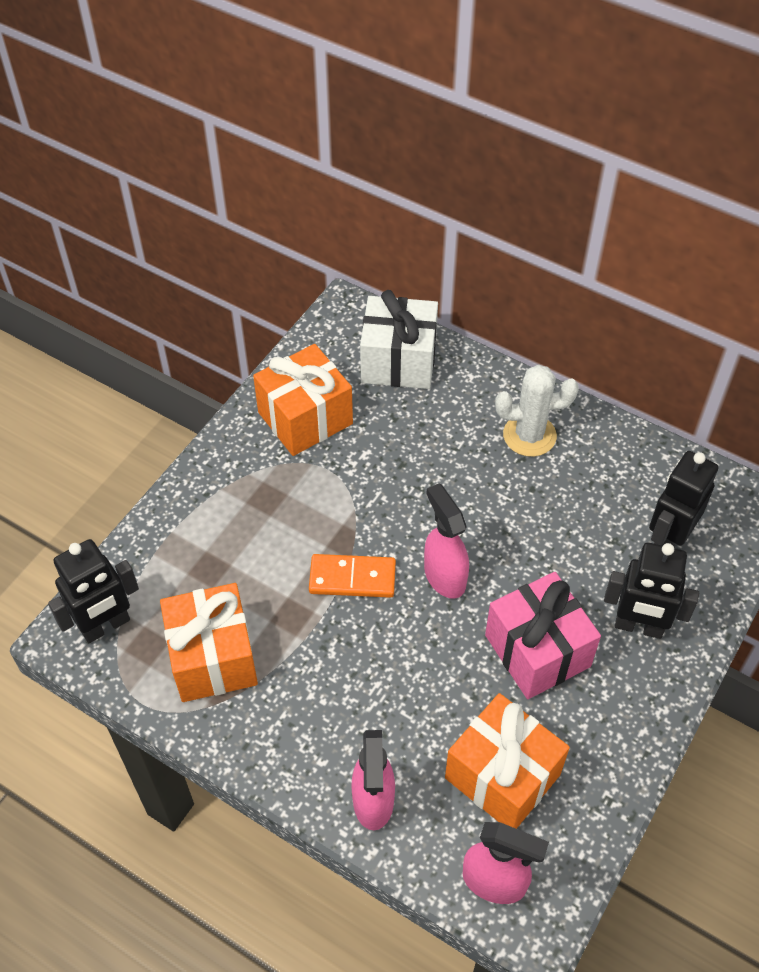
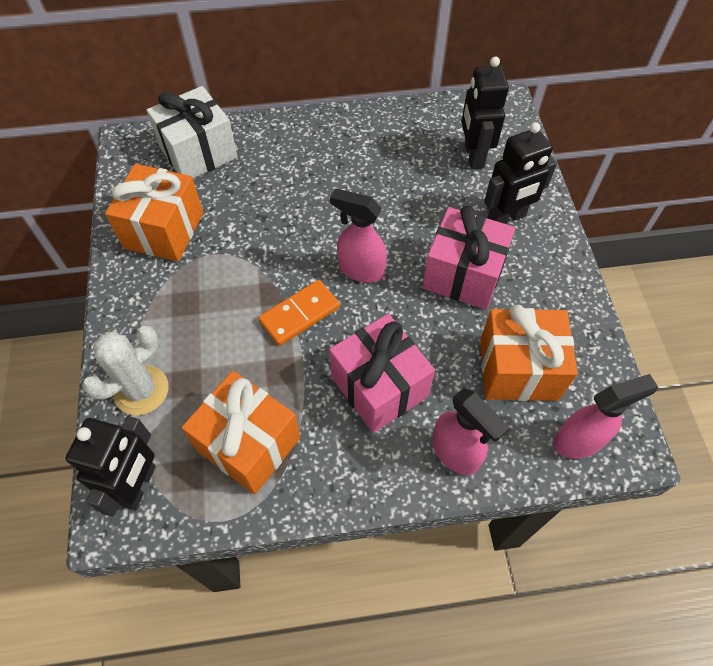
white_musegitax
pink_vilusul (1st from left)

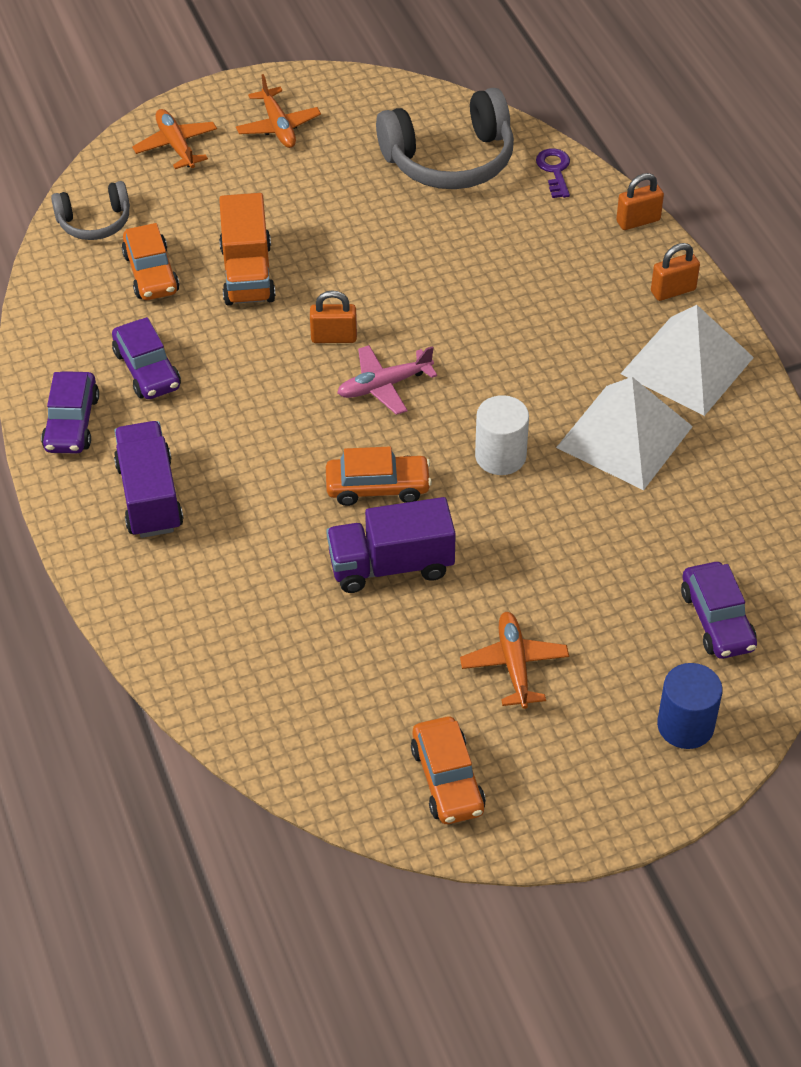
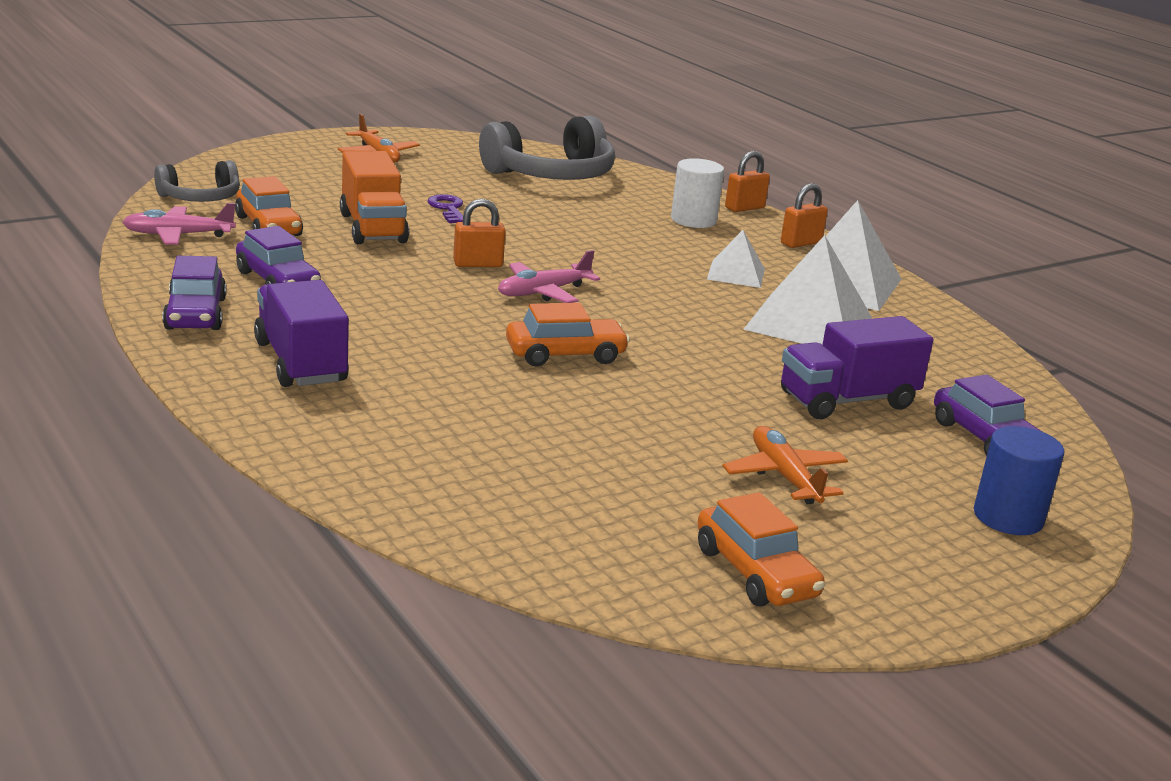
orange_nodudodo (1st from left in the first image)
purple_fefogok (2nd from left)
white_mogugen
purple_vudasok
pink_nodudodo (1st from left)
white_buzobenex (1st from left)

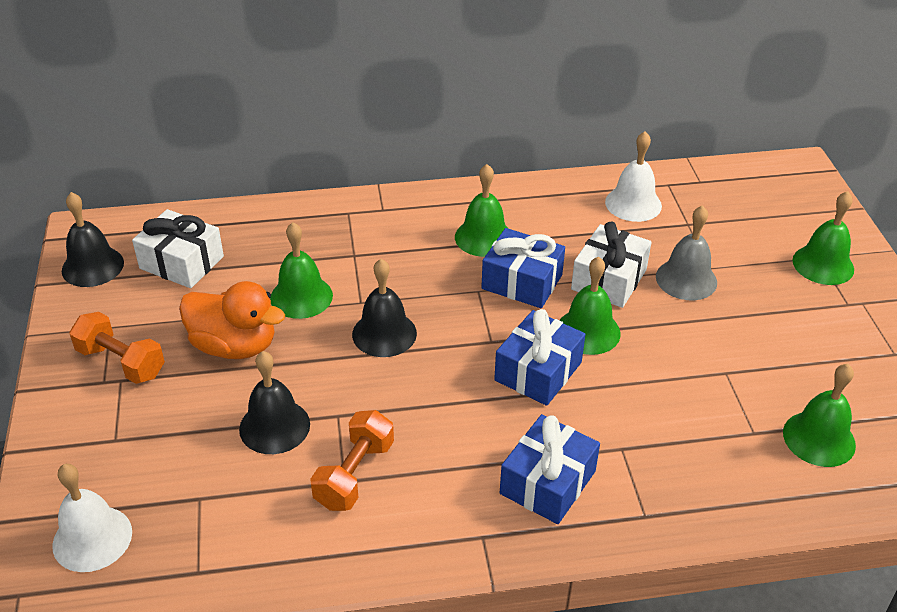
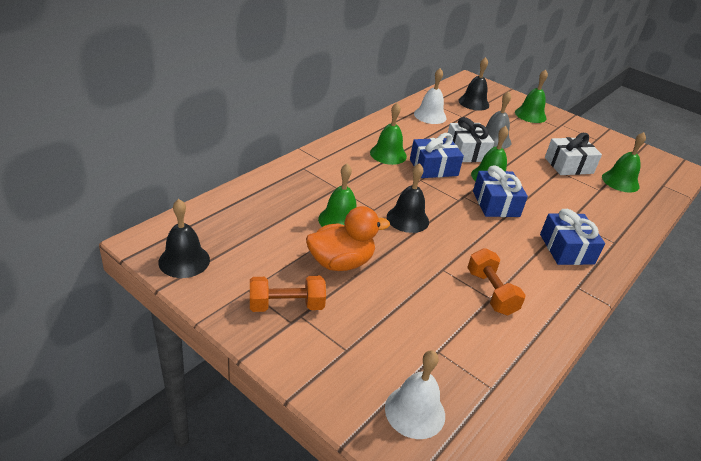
white_vilusul (2nd from left)
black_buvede (3rd from left)

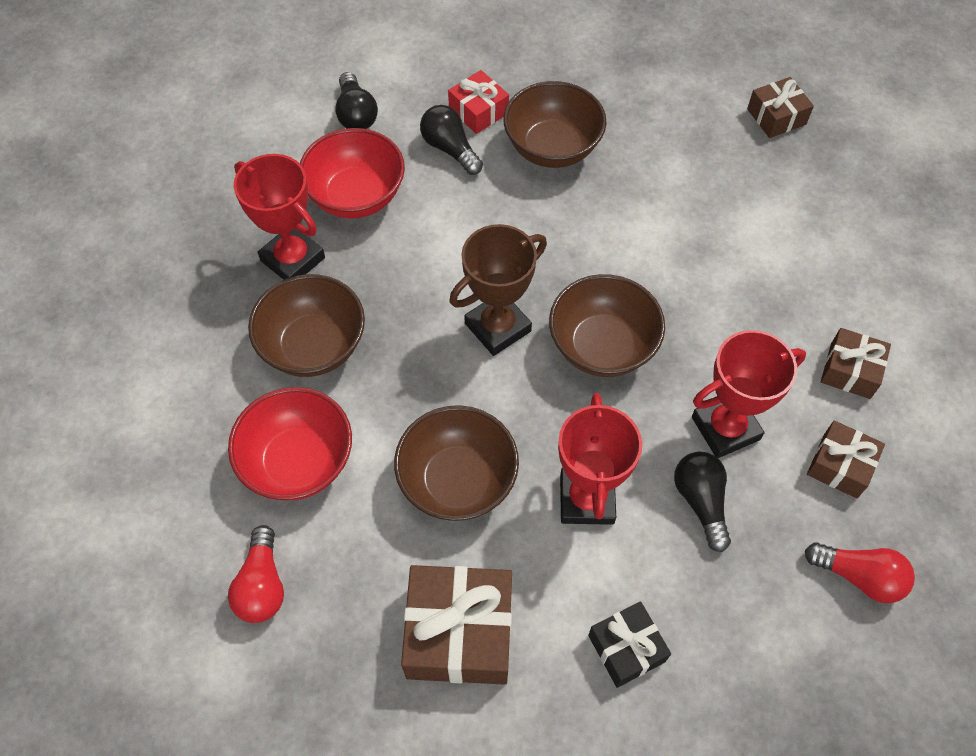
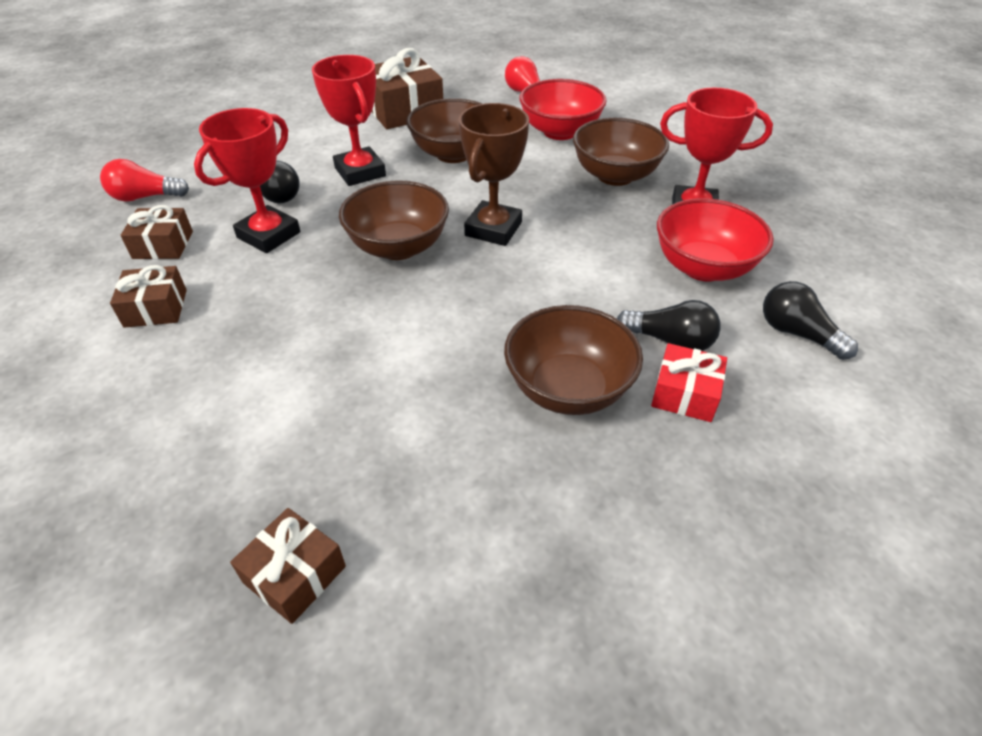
black_vilusul

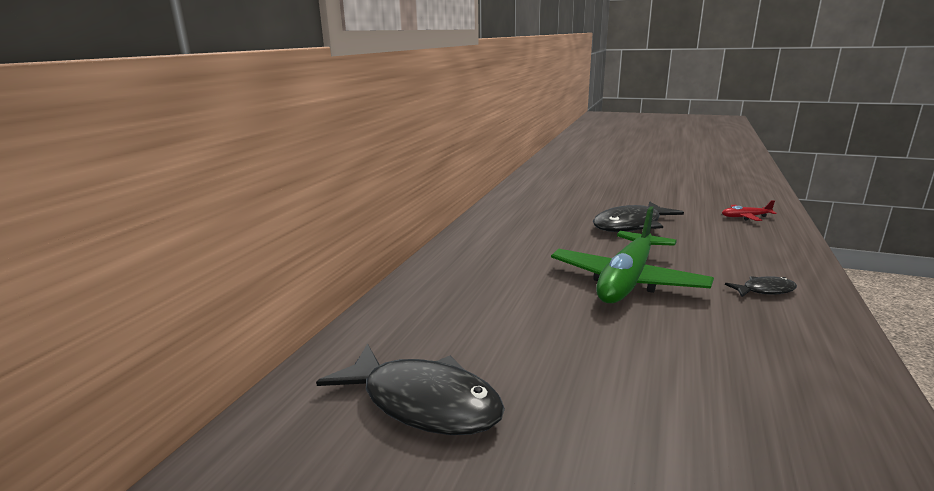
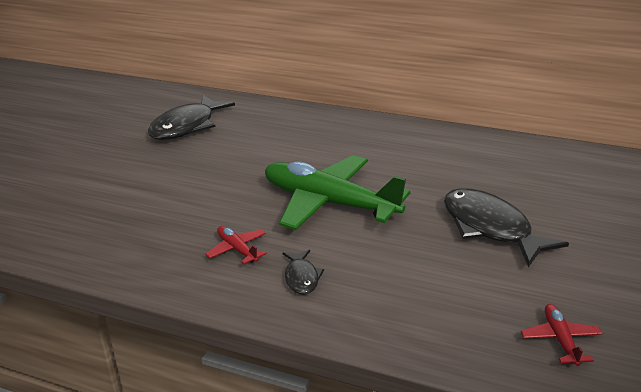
red_nodudodo (1st from left)

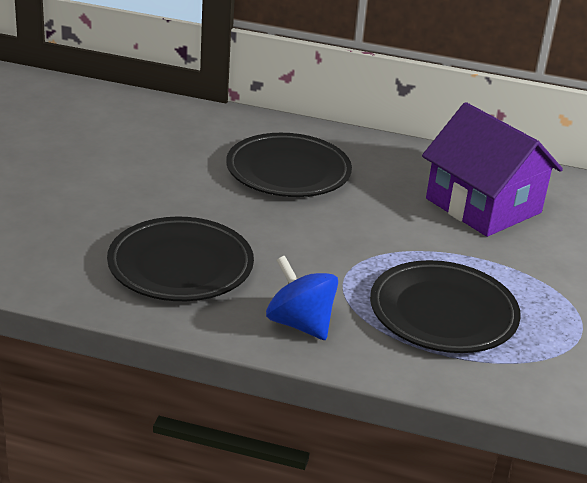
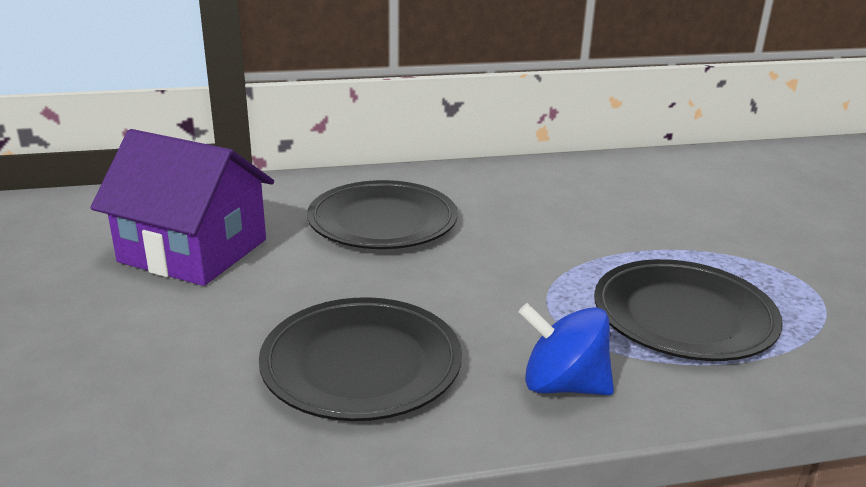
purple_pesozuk

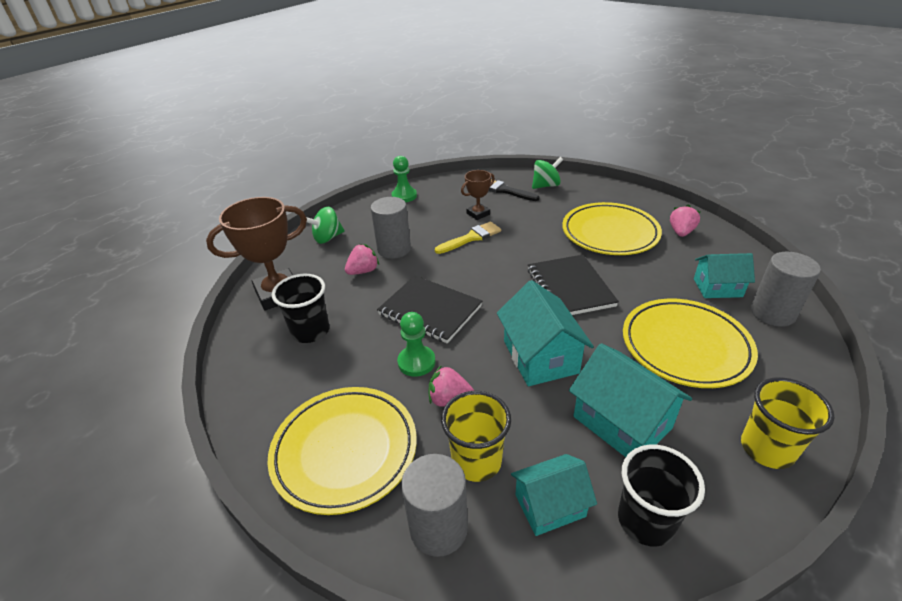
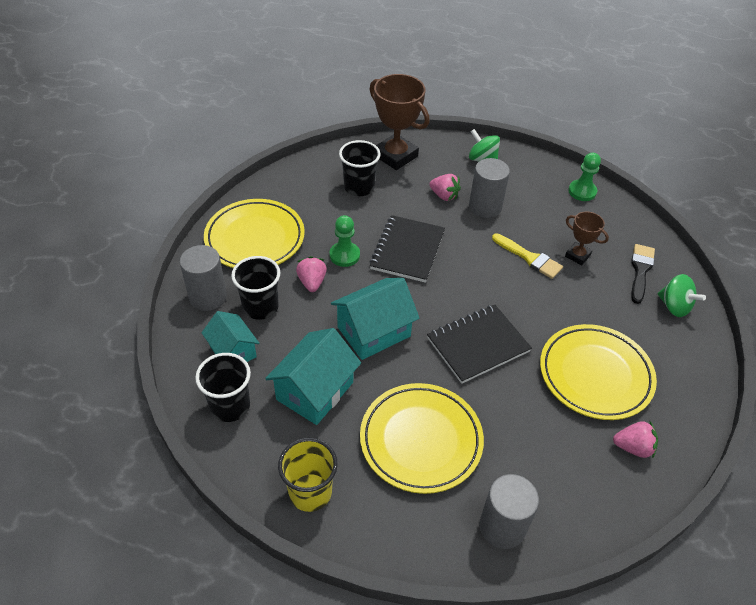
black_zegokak (2nd from left)
turquoise_pesozuk (4th from left in the first image)

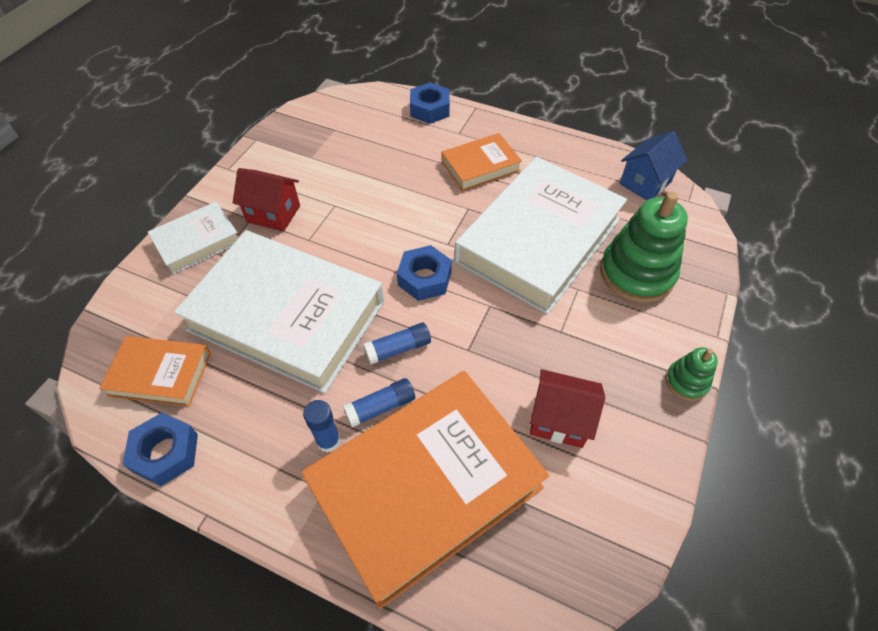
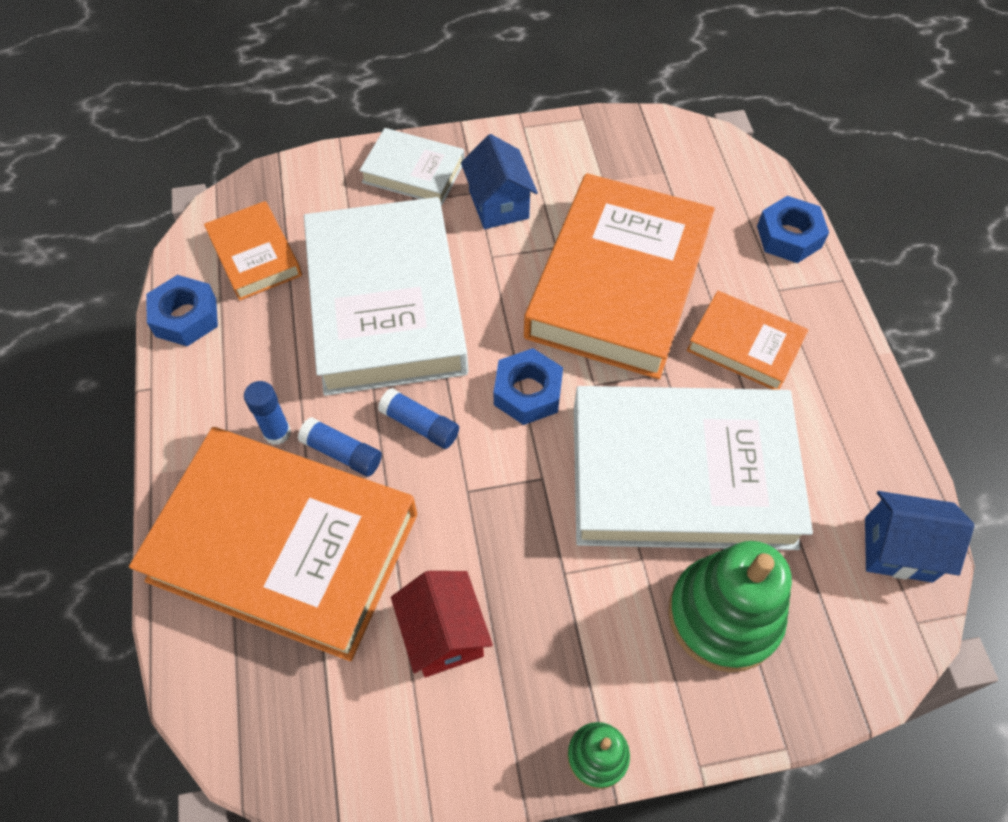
blue_pesozuk (1st from left)
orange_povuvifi (3rd from left)

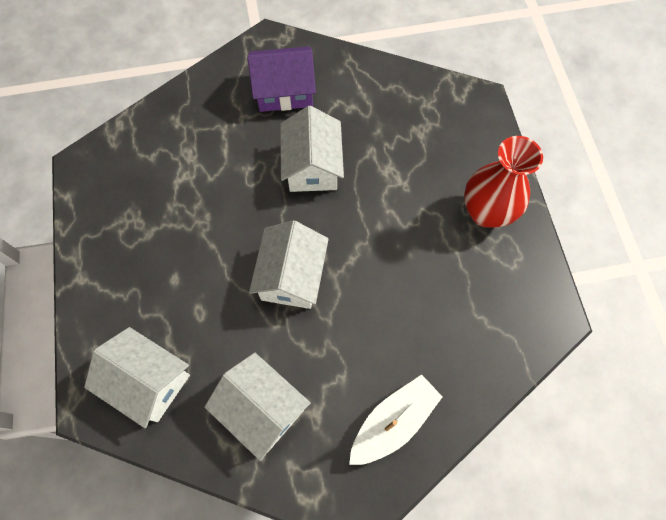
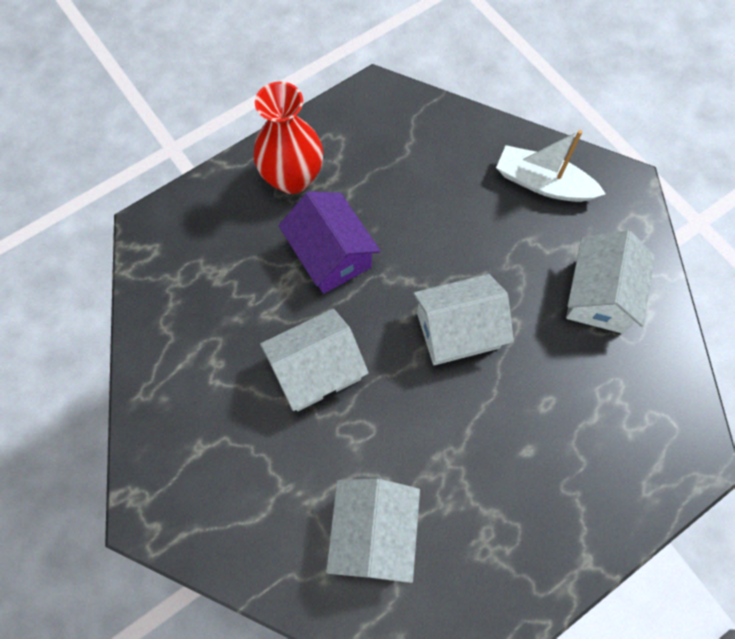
white_pesozuk (2nd from left)
purple_pesozuk

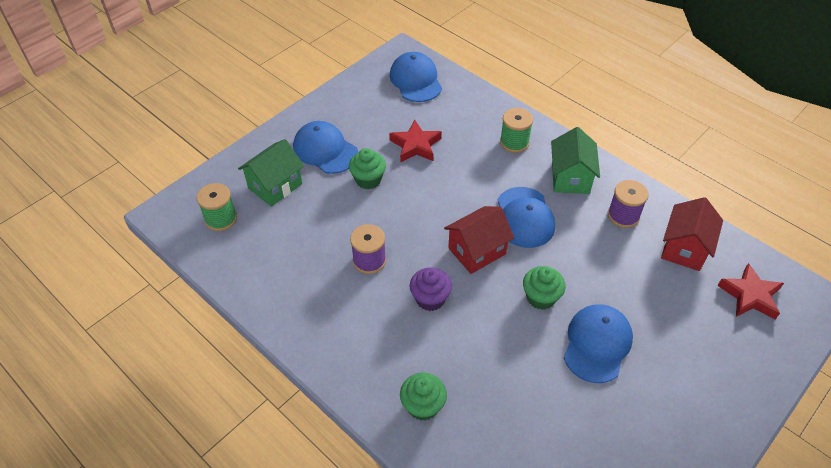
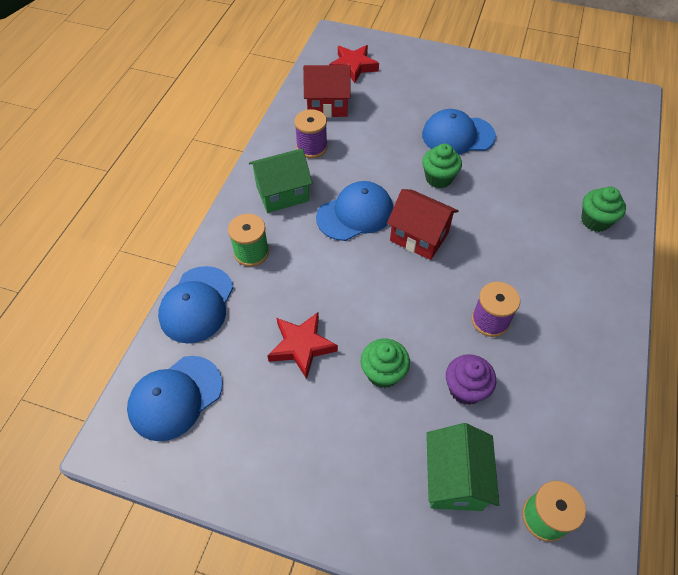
green_pesozuk (2nd from left)
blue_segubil (2nd from left)
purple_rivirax

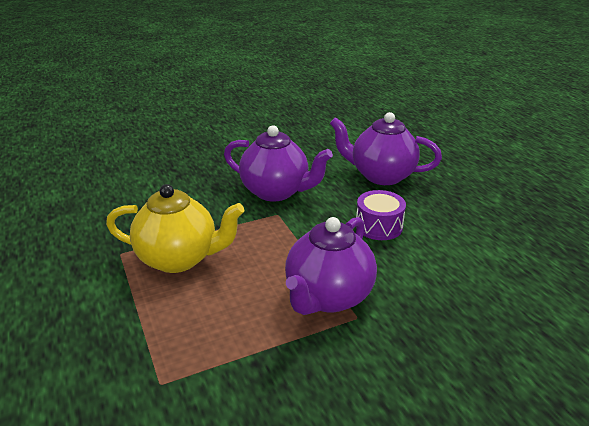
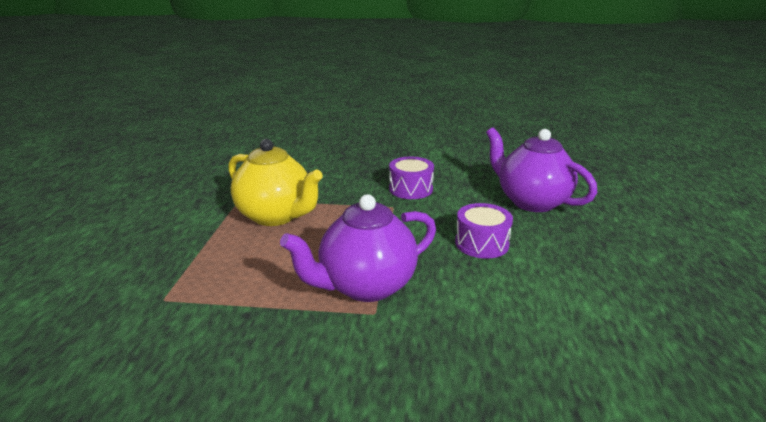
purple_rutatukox (1st from left)

